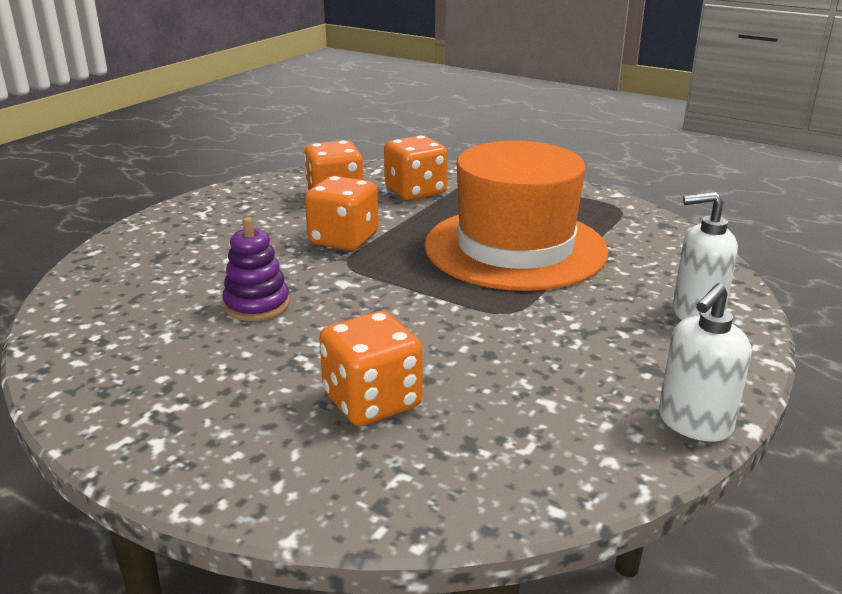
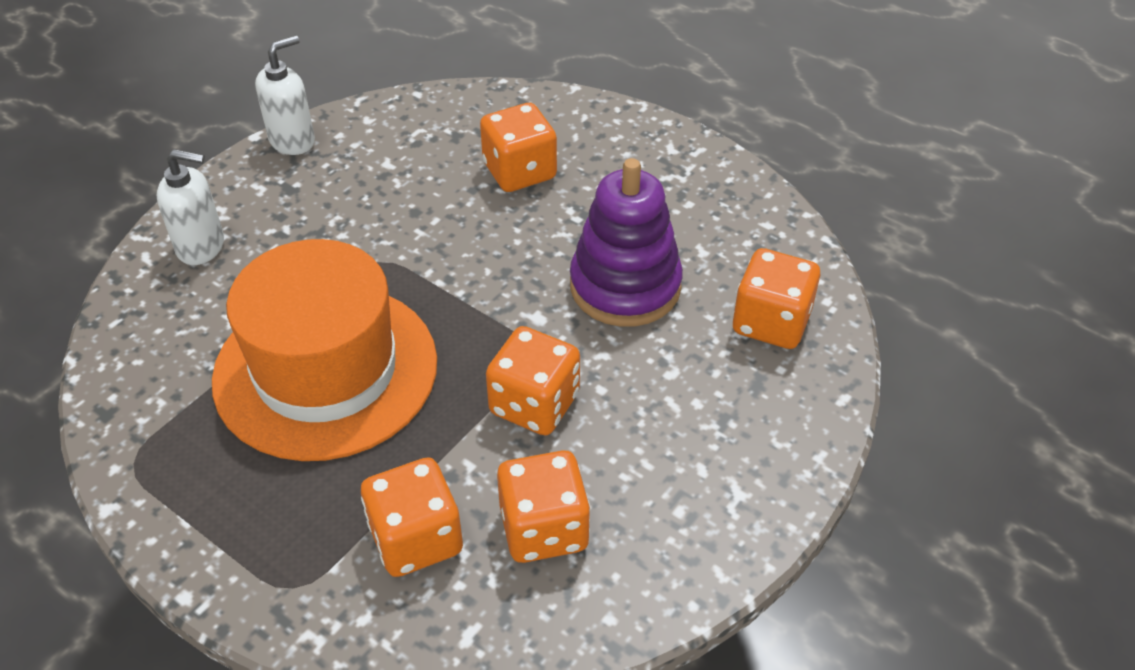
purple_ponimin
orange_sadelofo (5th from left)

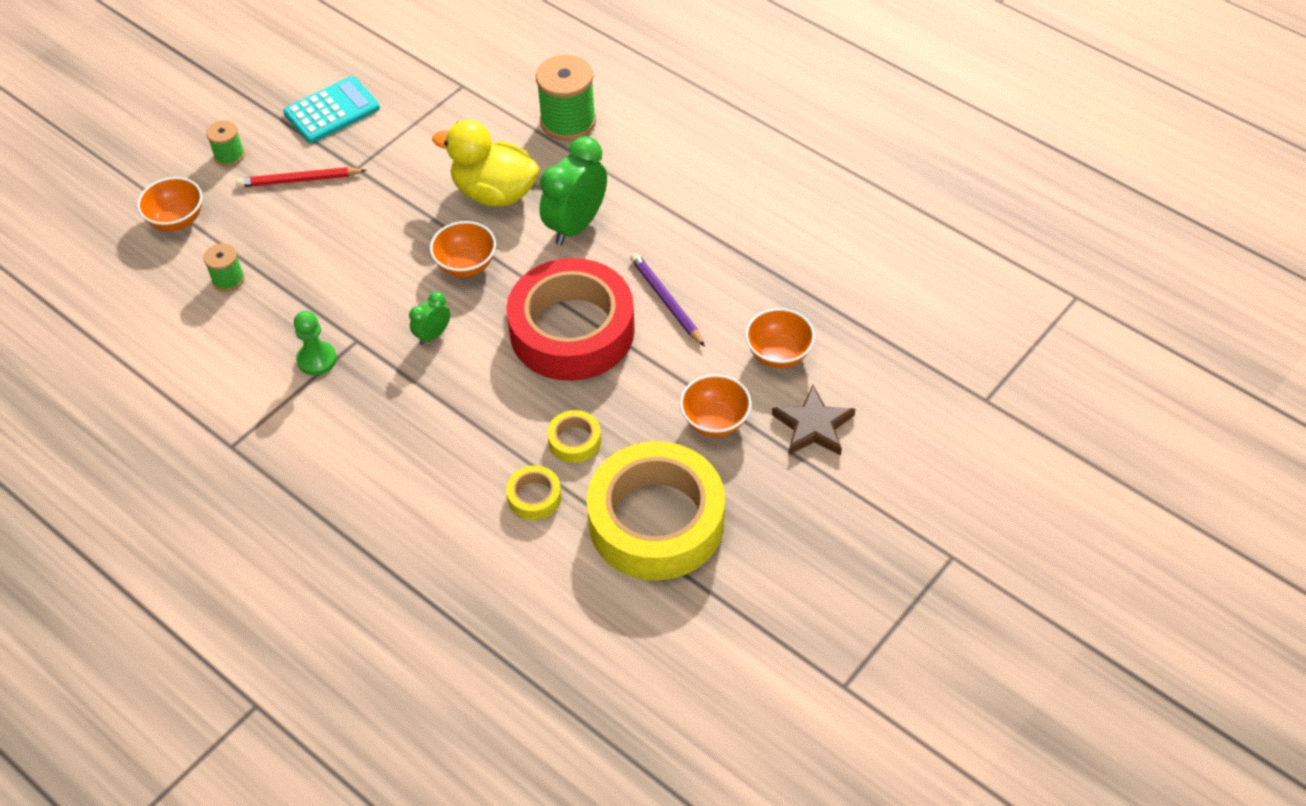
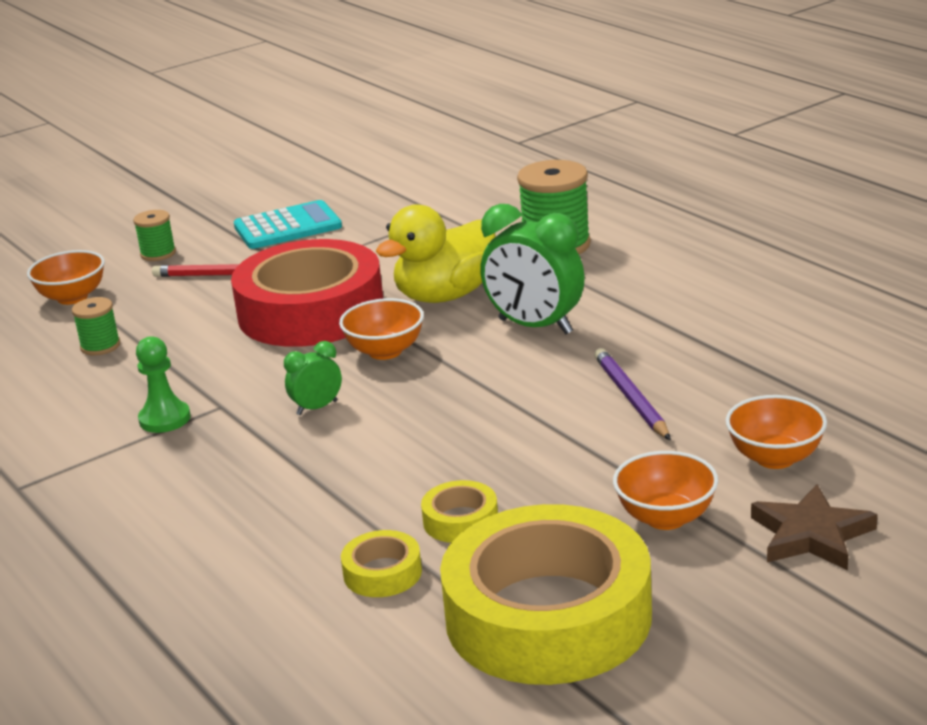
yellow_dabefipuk
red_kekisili
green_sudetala (2nd from left)

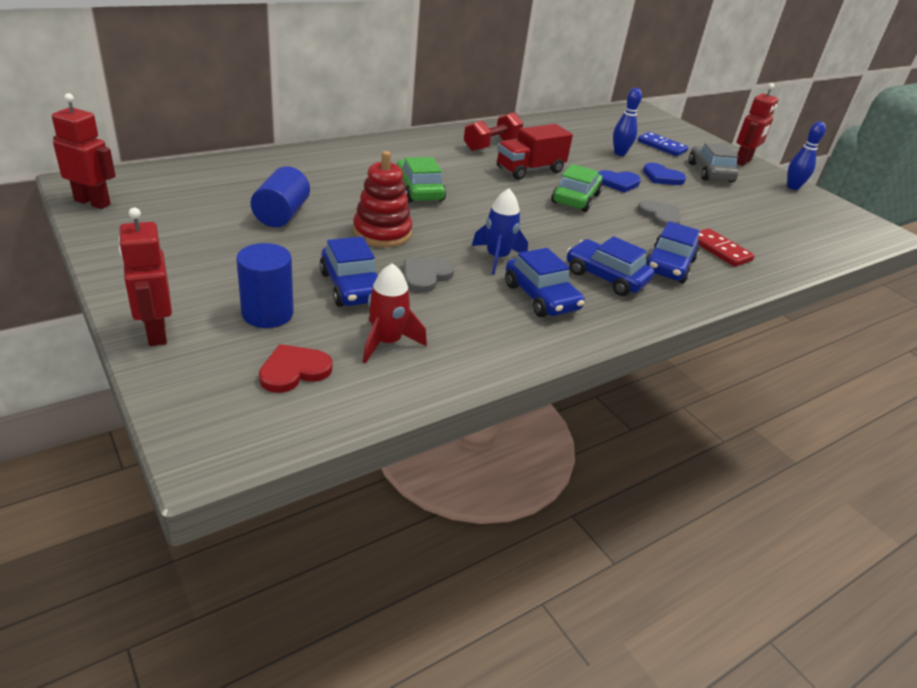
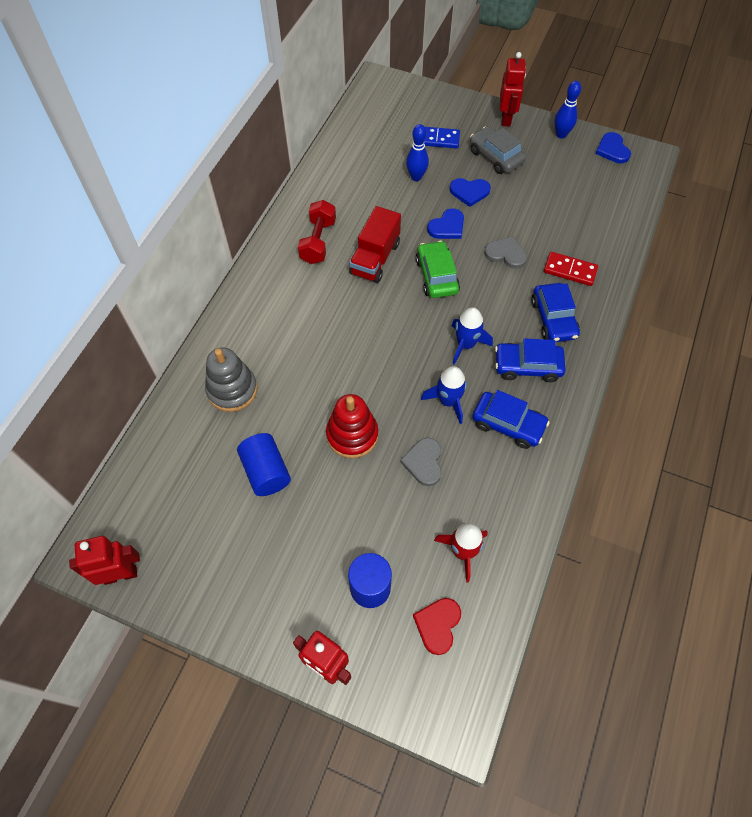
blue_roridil (1st from left in the first image)
green_roridil (1st from left in the first image)
grey_ponimin
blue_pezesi (2nd from left)
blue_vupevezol (3rd from left)

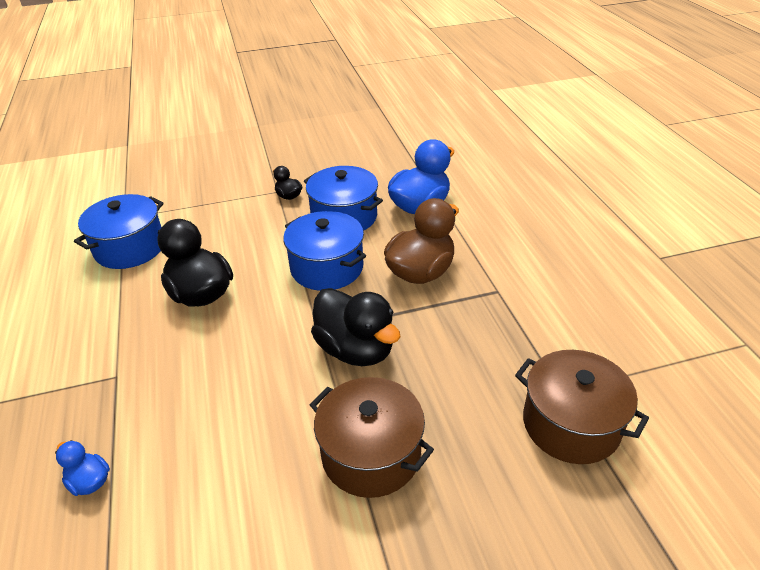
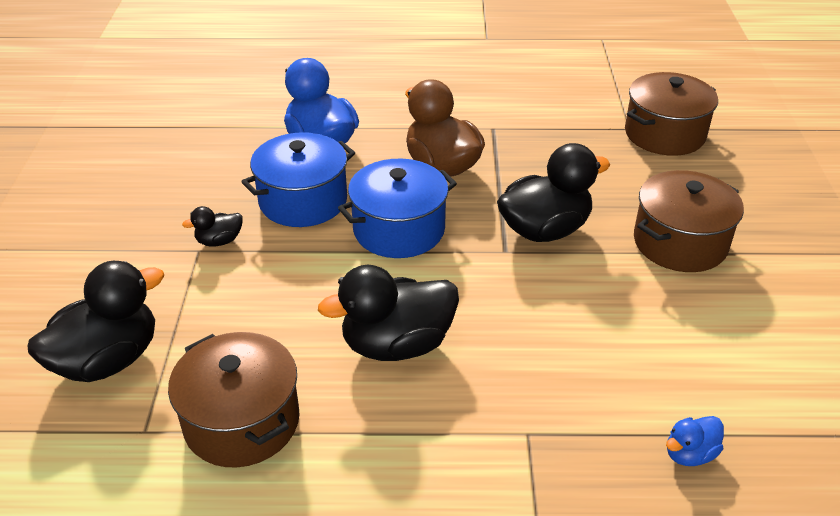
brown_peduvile (1st from left)
black_dabefipuk (1st from left)

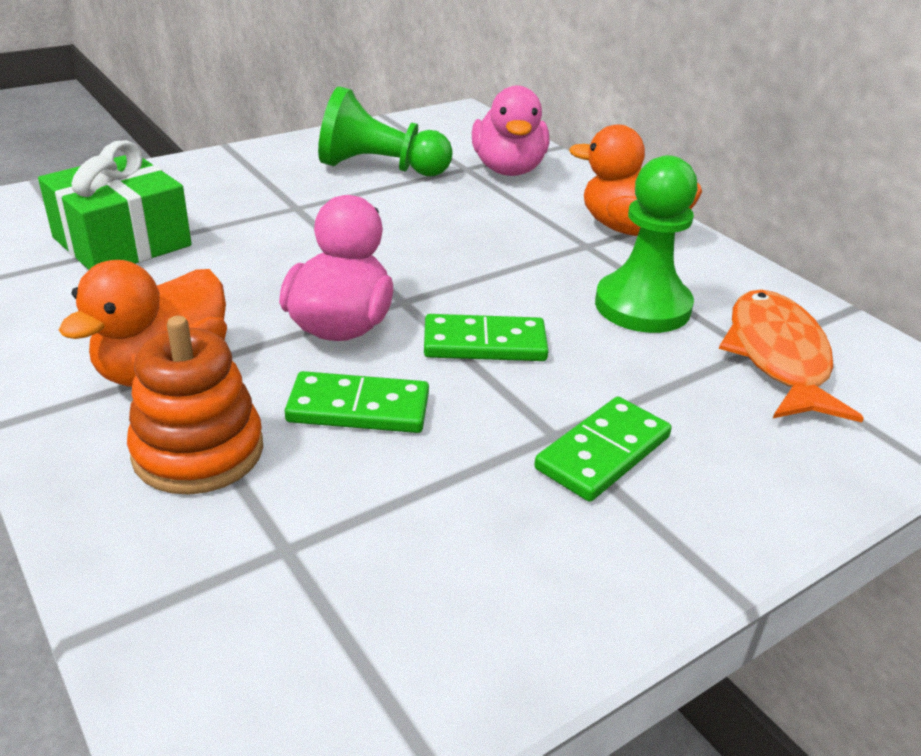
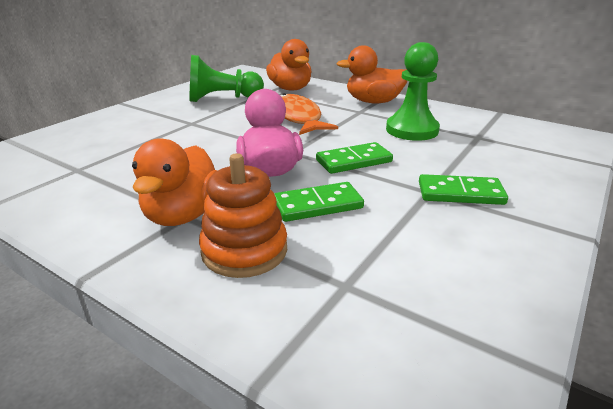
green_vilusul
orange_dabefipuk (2nd from left)
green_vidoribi (3rd from left)
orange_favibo

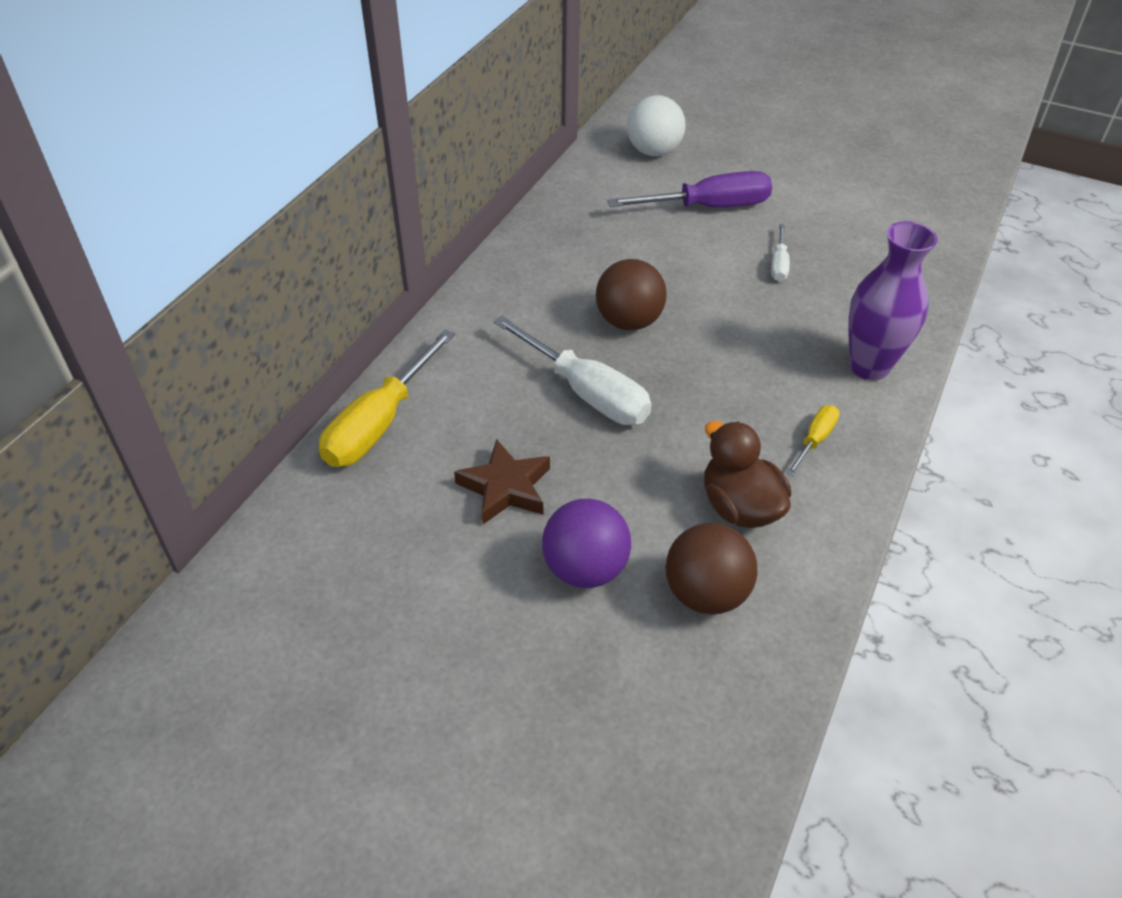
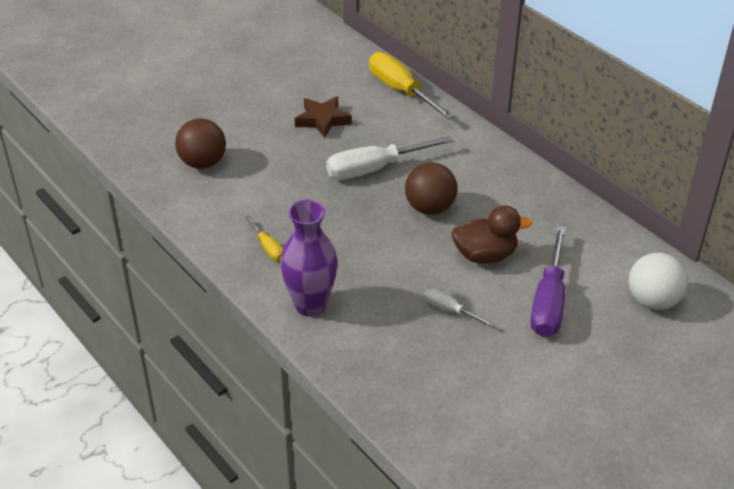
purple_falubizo
brown_dabefipuk

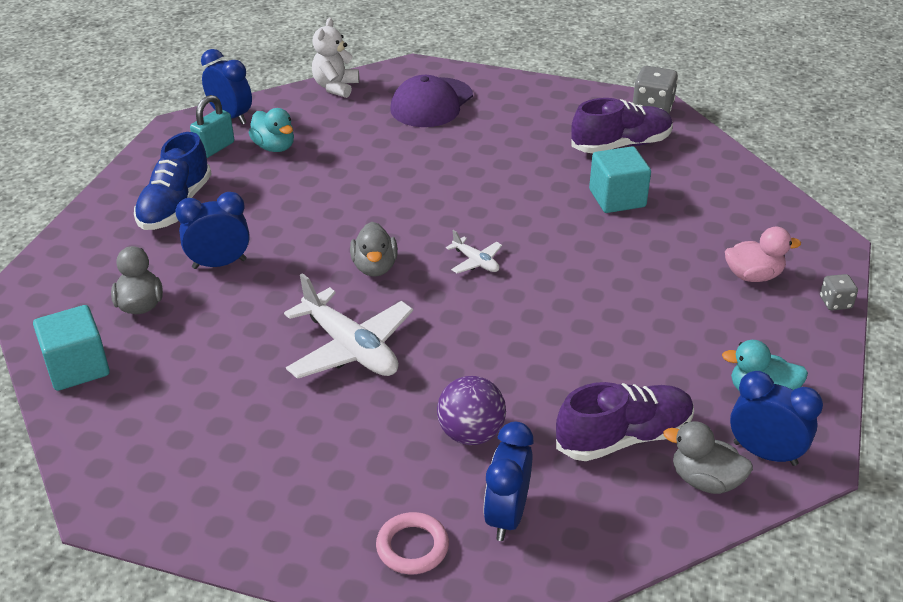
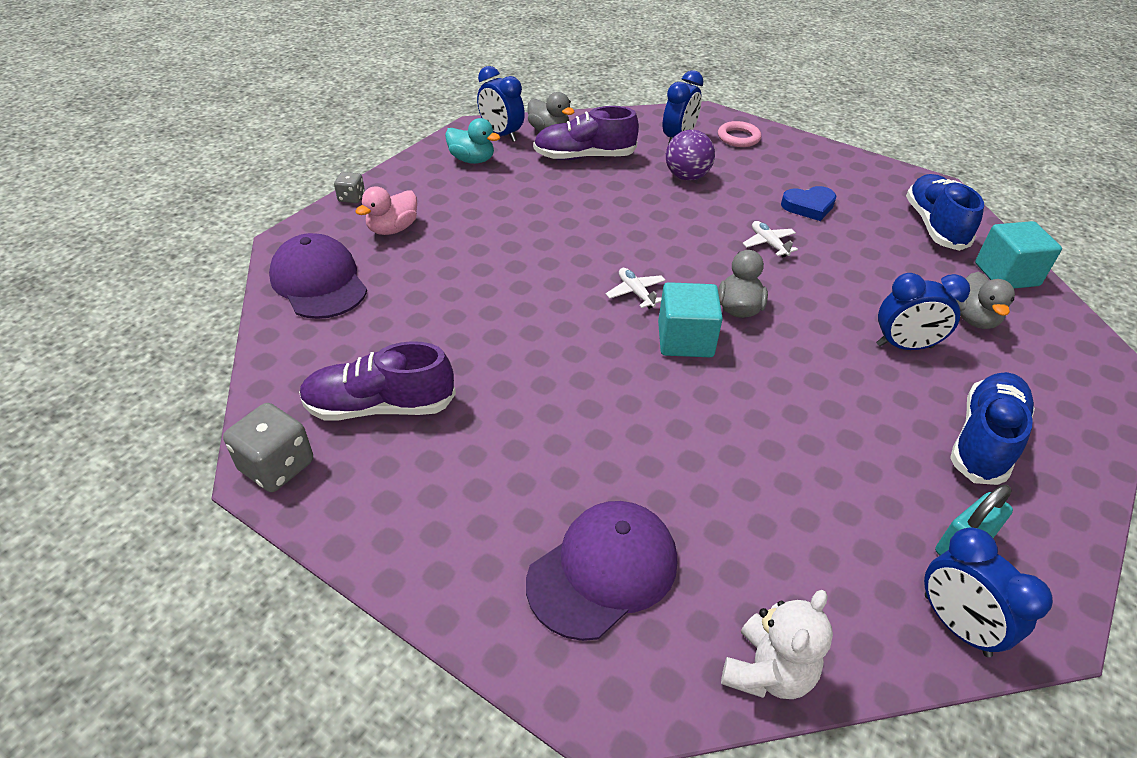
turquoise_dabefipuk (1st from left in the first image)
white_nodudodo (2nd from left)
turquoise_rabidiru (1st from left)
pink_dabefipuk
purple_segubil (1st from left)
blue_vupevezol
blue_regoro (1st from left)

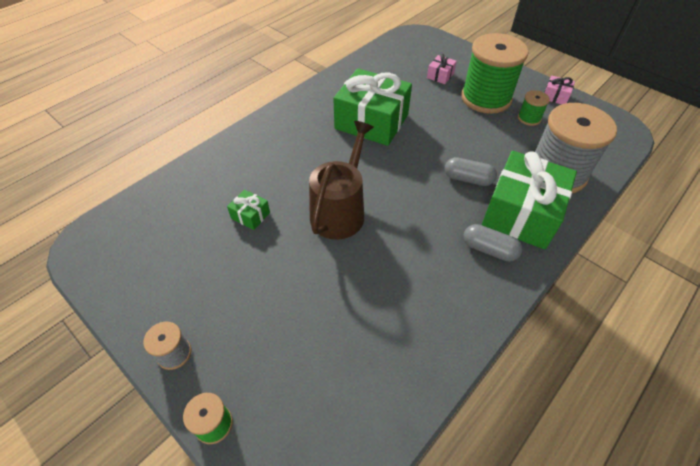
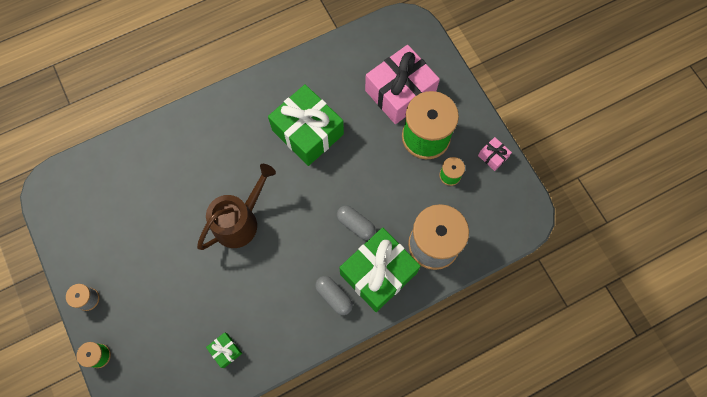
green_vilusul (1st from left)
pink_vilusul (1st from left)

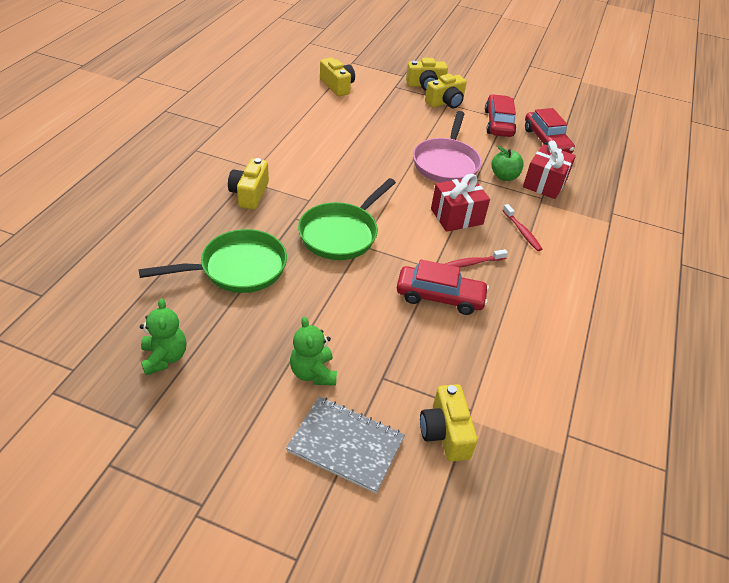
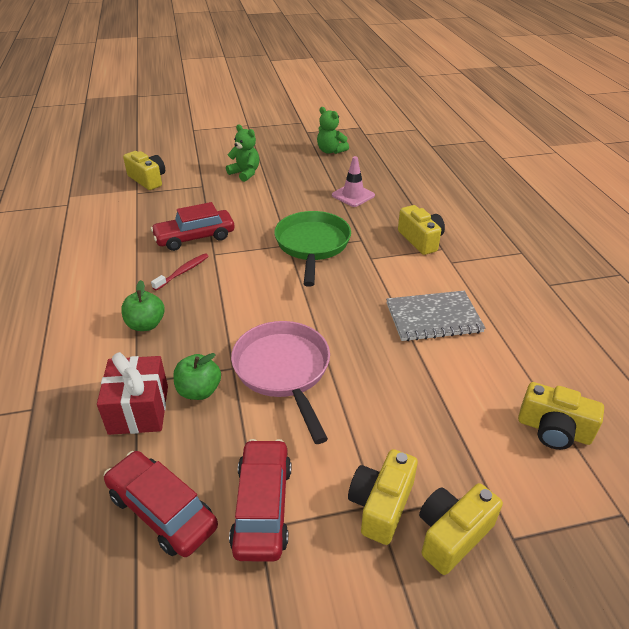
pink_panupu
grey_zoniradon
red_vilusul (1st from left in the first image)
red_roridil (3rd from left)
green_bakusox (1st from left)

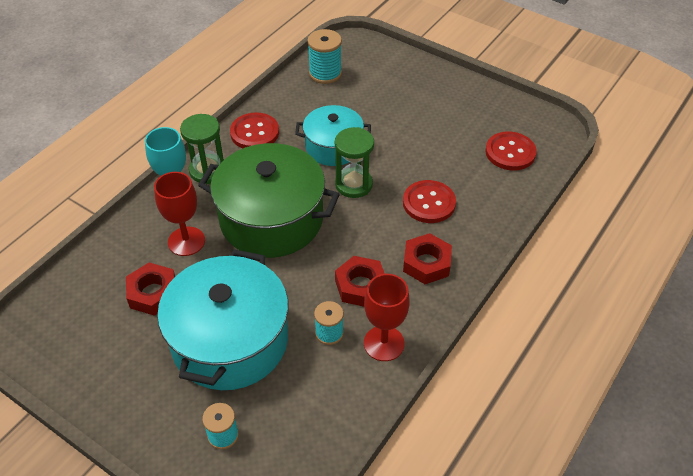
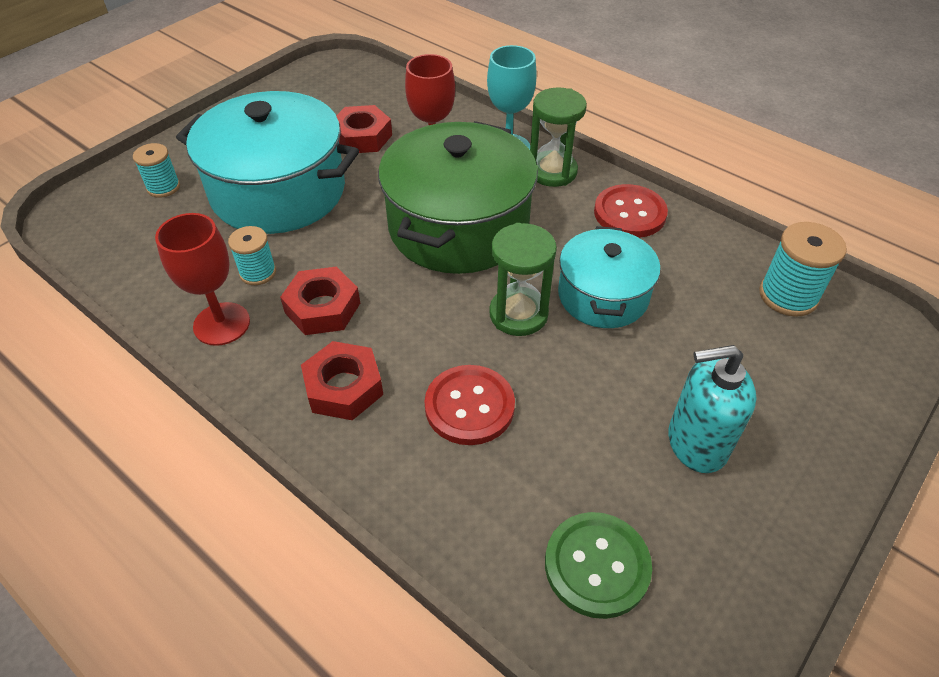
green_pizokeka
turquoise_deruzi

